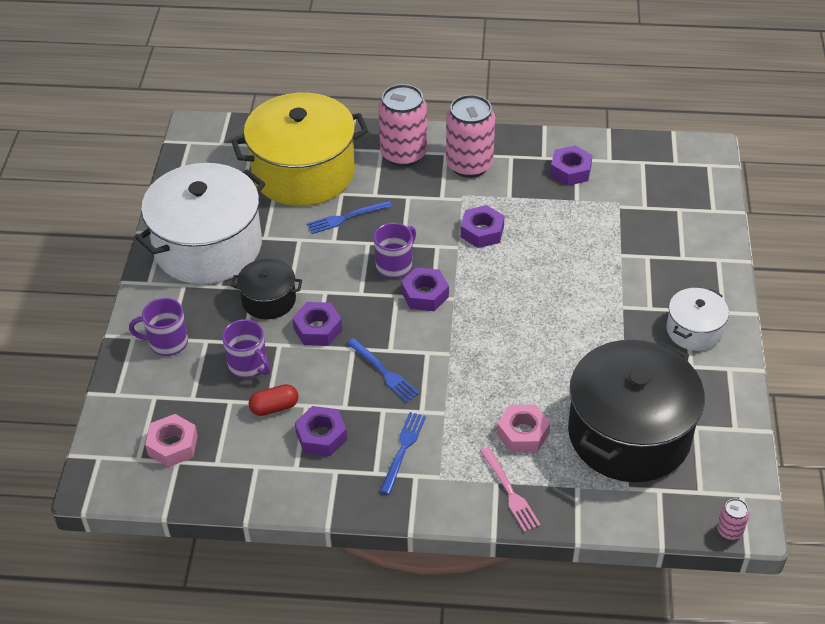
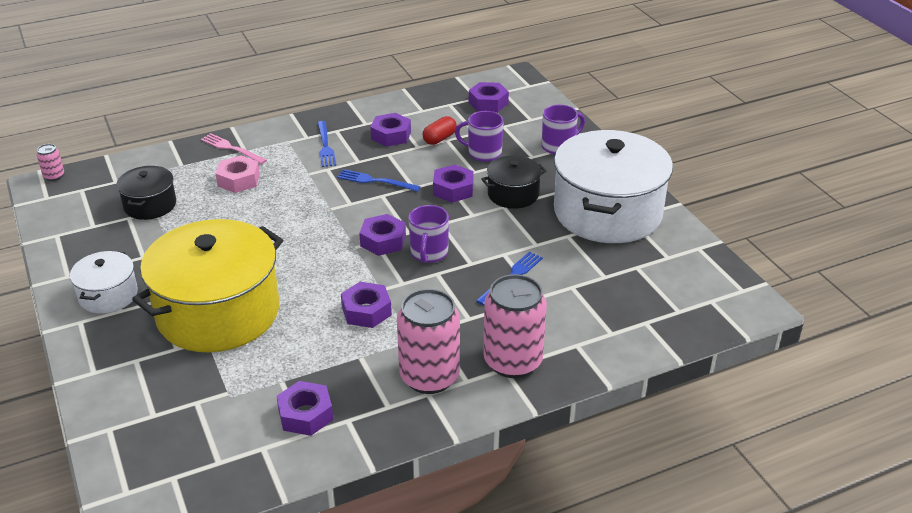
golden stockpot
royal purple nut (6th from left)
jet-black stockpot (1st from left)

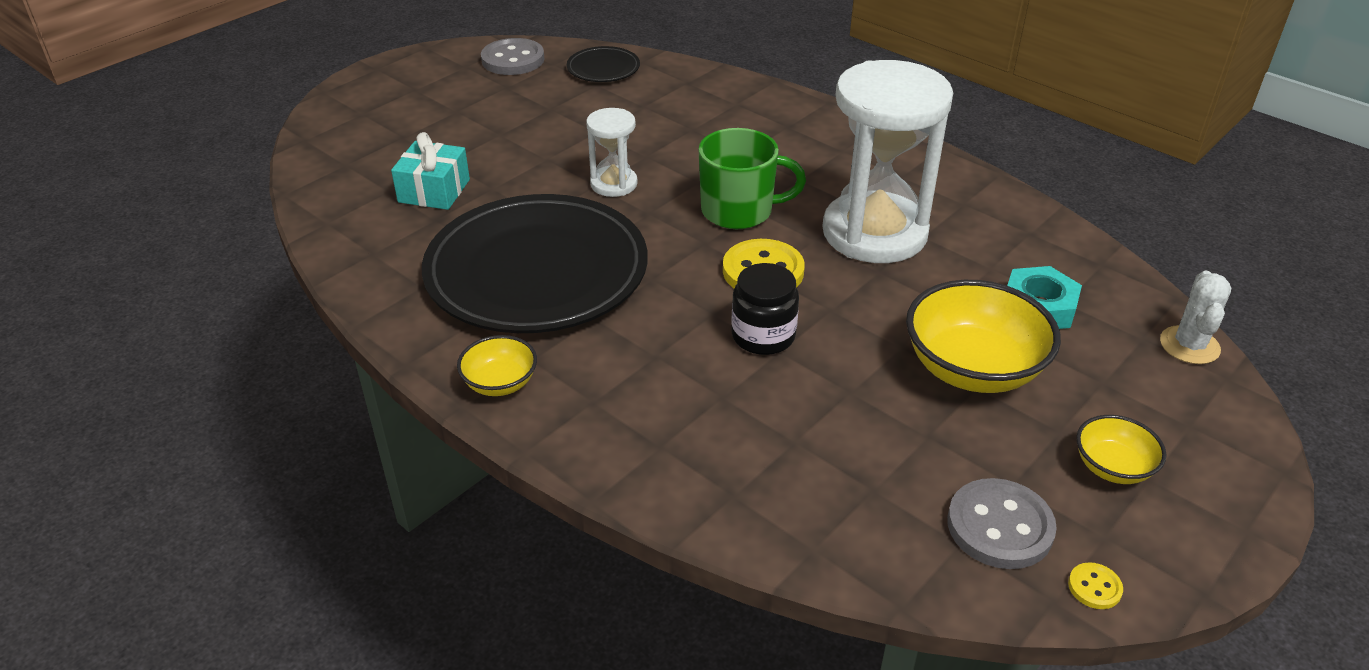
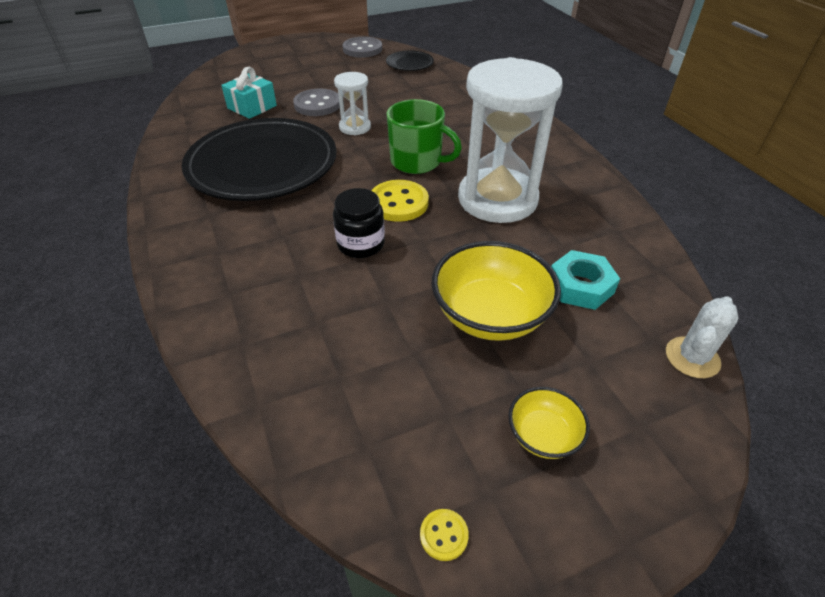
golden serving bowl (1st from left in the first image)
ash-grey sewing button (1st from left)

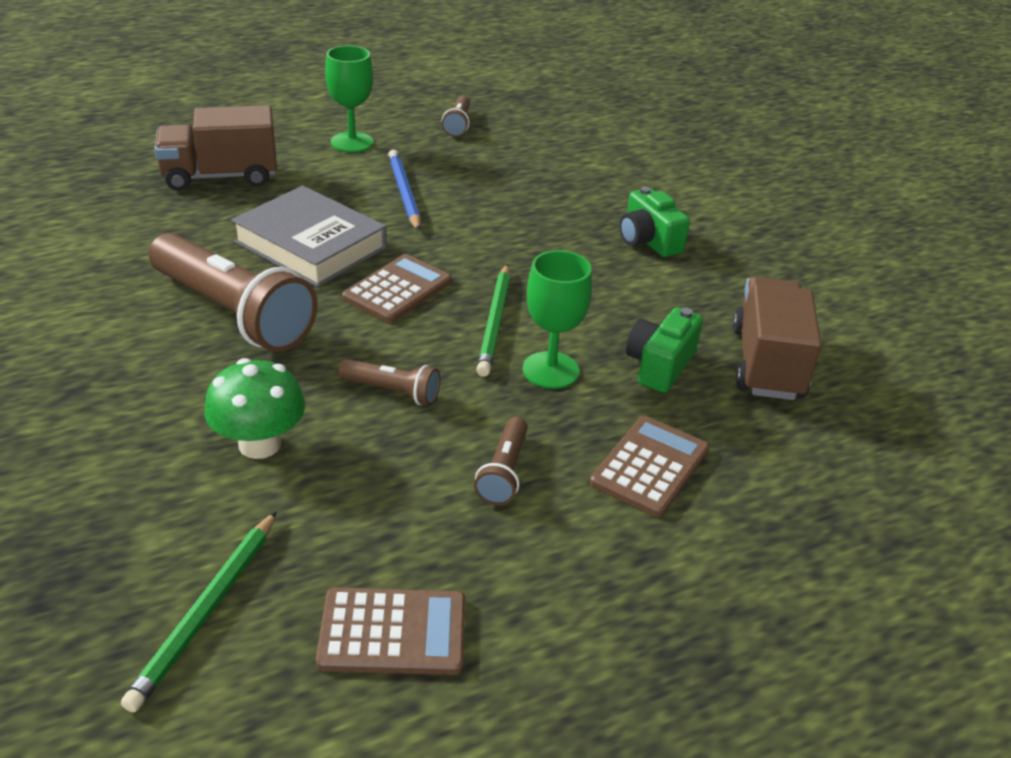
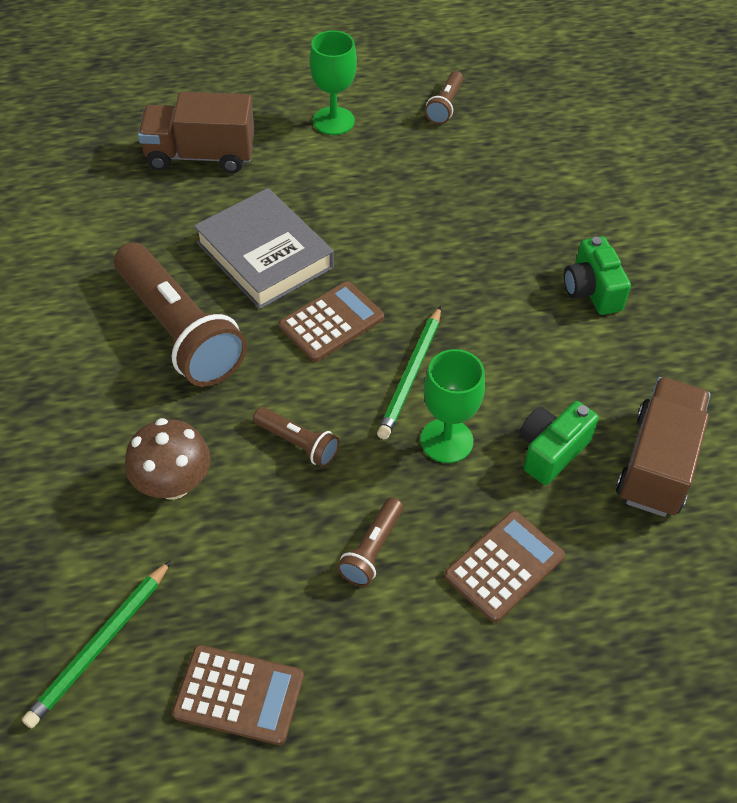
cobalt lead pencil
brown toadstool

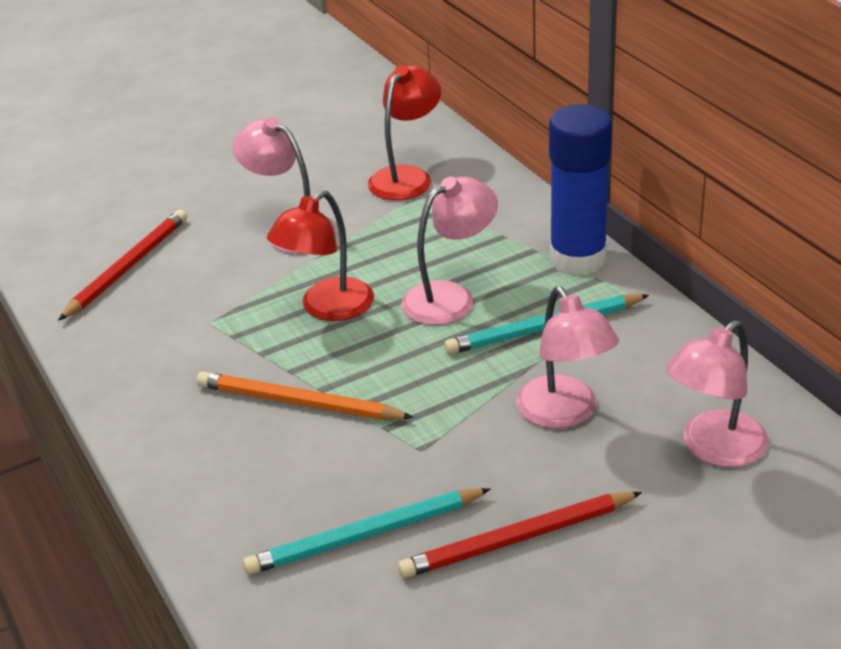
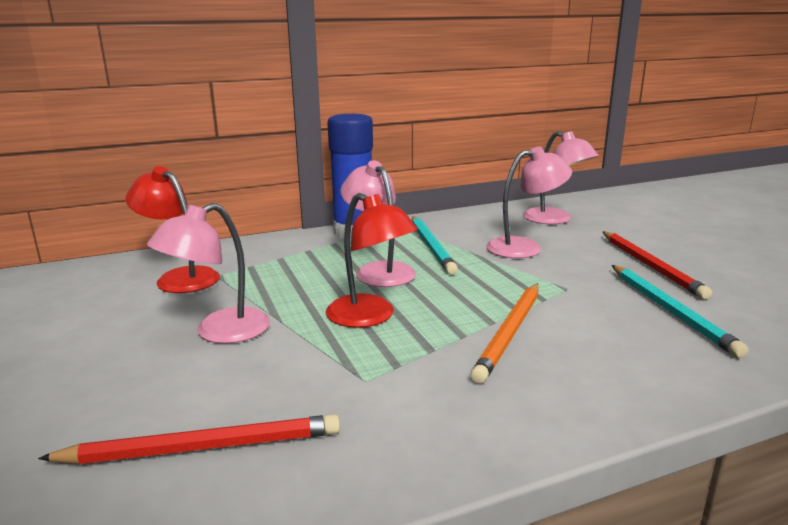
crimson lead pencil (1st from left)

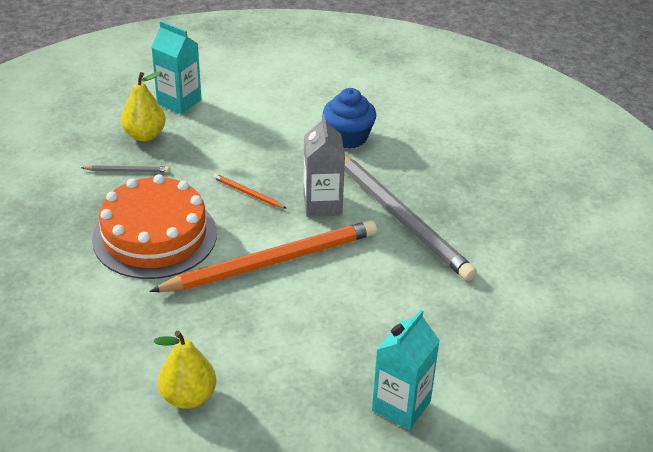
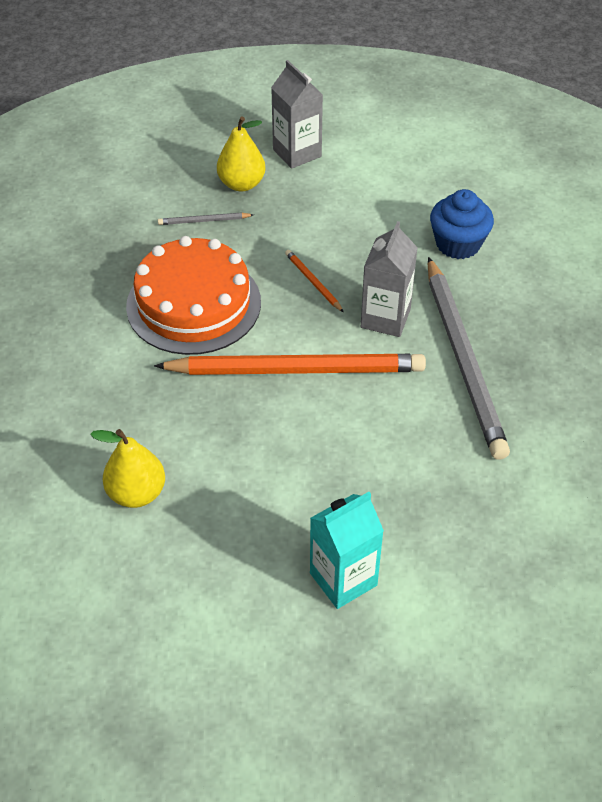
ash-grey juice carton (1st from left)
ash-grey lead pencil (1st from left)

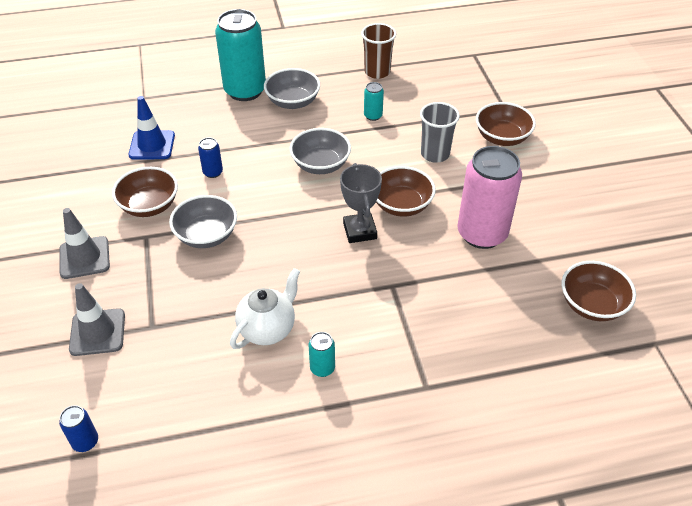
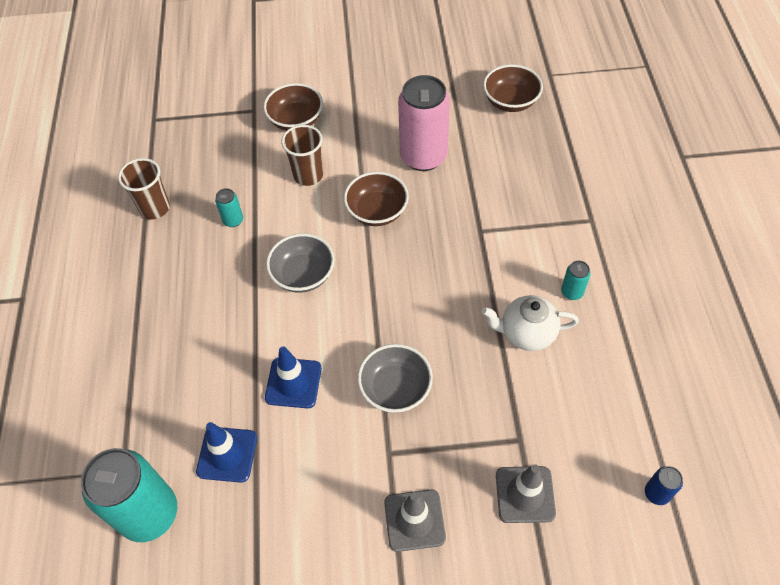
brown serving bowl (1st from left in the first image)
ash-grey serving bowl (2nd from left in the first image)
ash-grey prize cup
teal soda can (1st from left)
cobalt safety cone (2nd from left)
brown tumbler (2nd from left)
snow-white china teapot

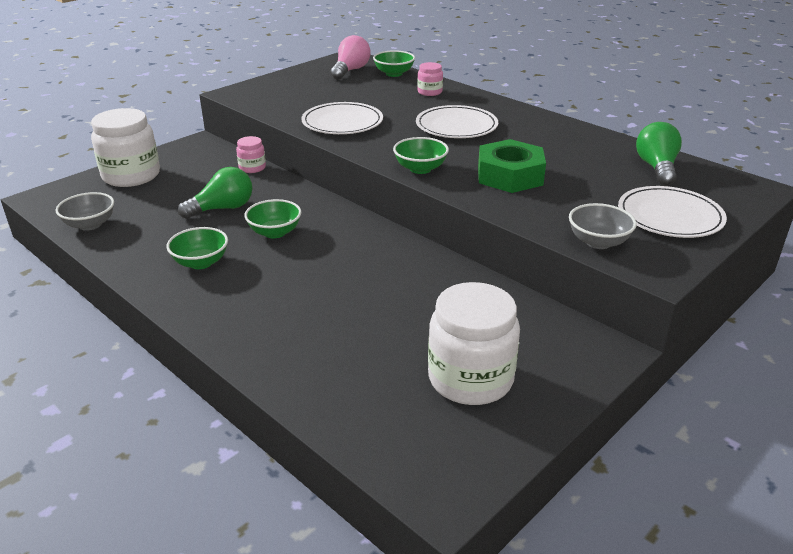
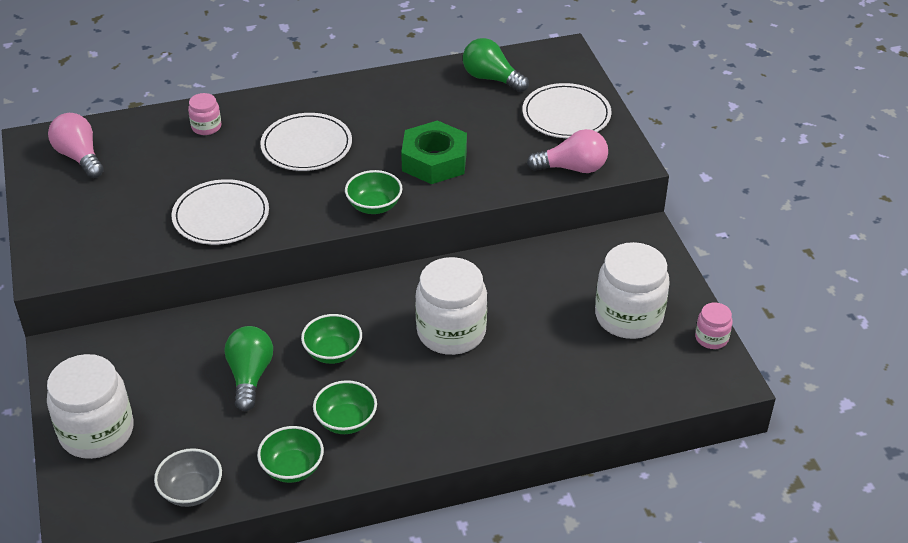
snow-white jam jar (2nd from left)
pink jam jar (2nd from left)
emerald serving bowl (1st from left)
pink lightbulb (2nd from left)

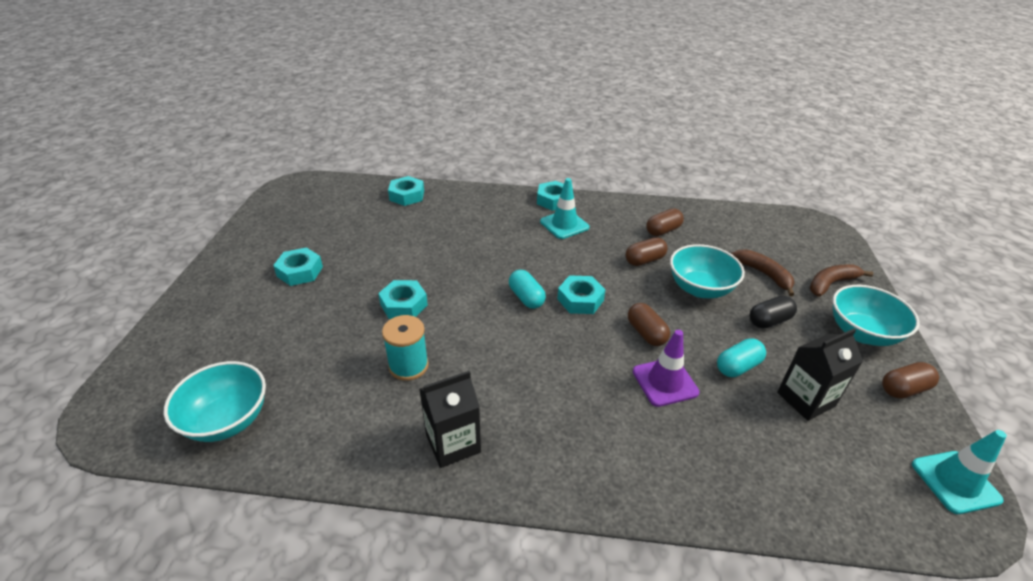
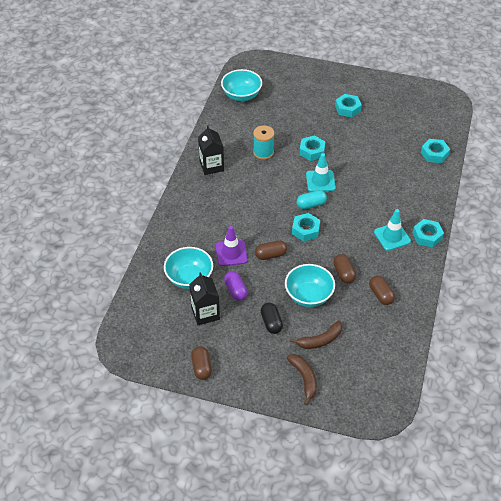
teal serving bowl (1st from left)
teal safety cone (1st from left)
royal purple capsule

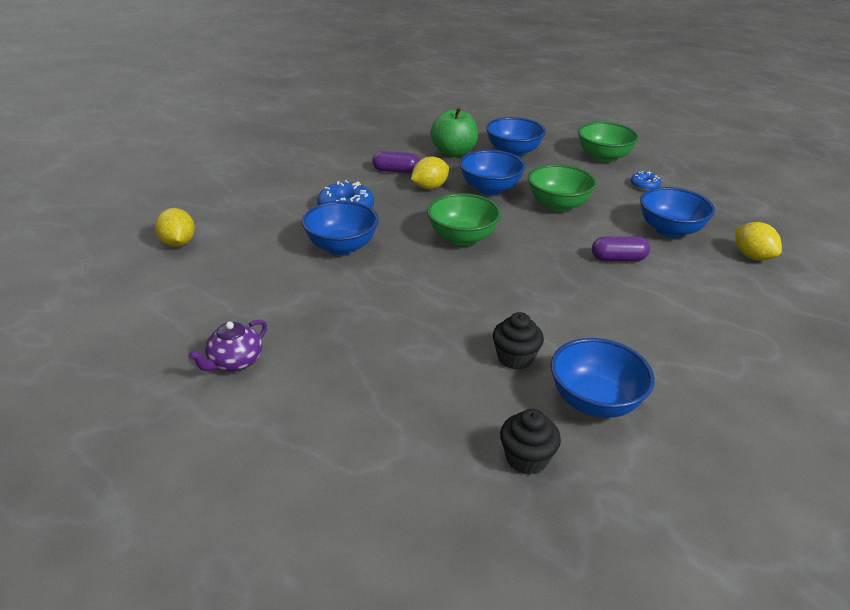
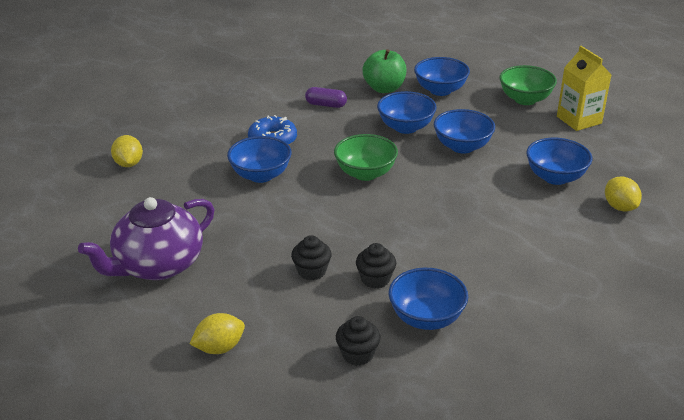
royal purple capsule (2nd from left in the first image)
cobalt glazed donut (2nd from left in the first image)
jet-black muffin (1st from left)
golden juice carton
golden toy lemon (2nd from left)
cobalt serving bowl (5th from left)
royal purple china teapot

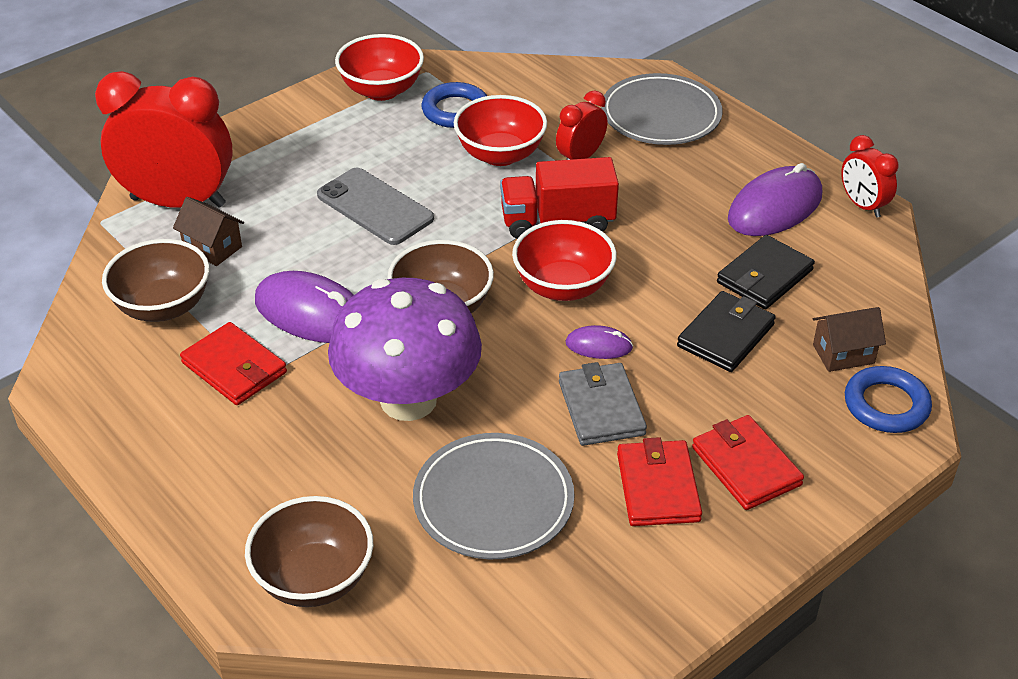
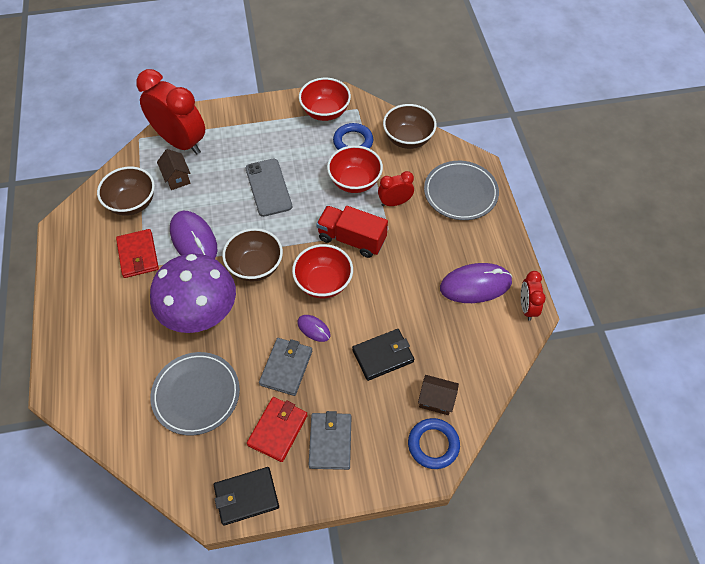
brown serving bowl (3rd from left)
jet-black card wallet (1st from left)
ash-grey card wallet (2nd from left)

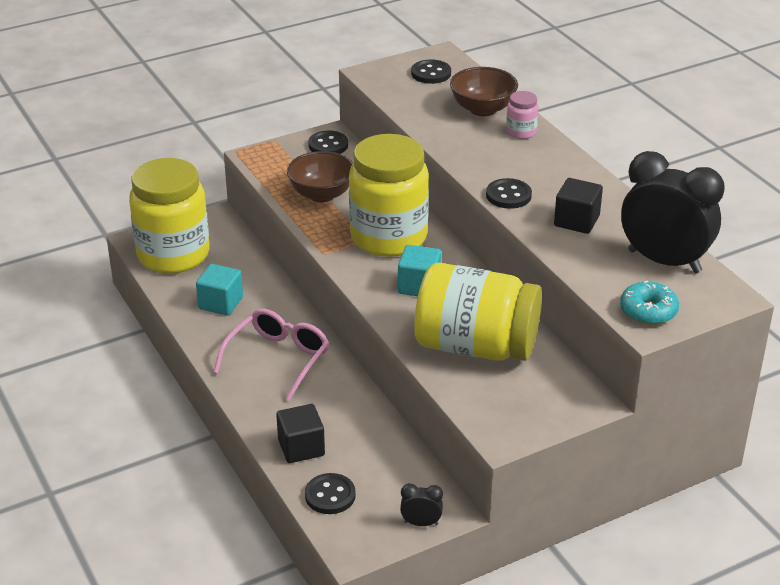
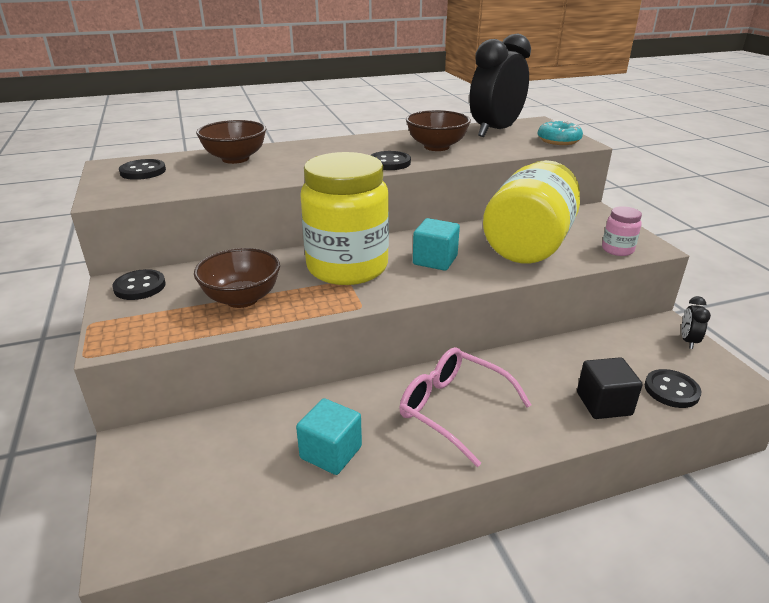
golden jam jar (1st from left in the first image)
pink jam jar
brown serving bowl (3rd from left)

